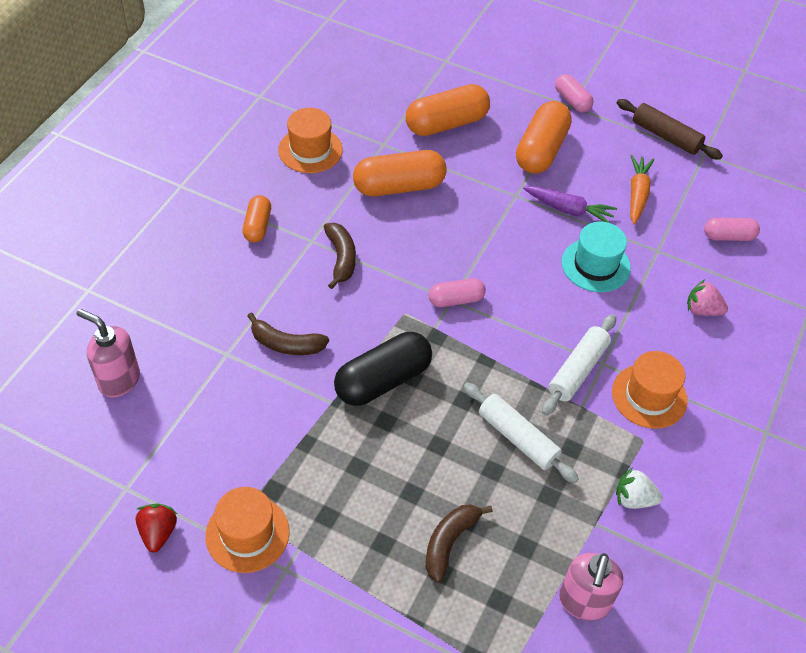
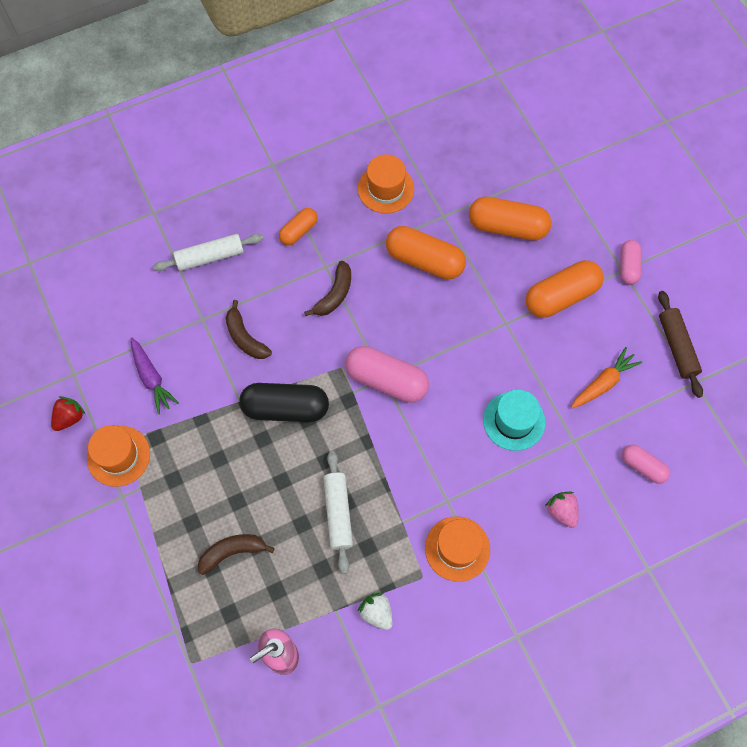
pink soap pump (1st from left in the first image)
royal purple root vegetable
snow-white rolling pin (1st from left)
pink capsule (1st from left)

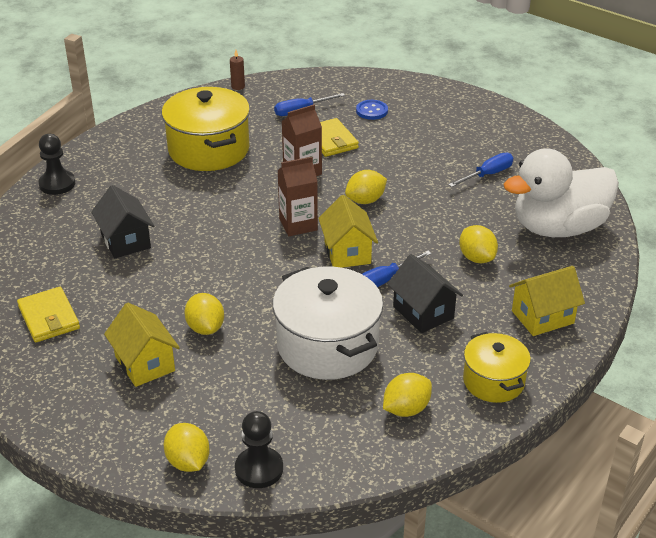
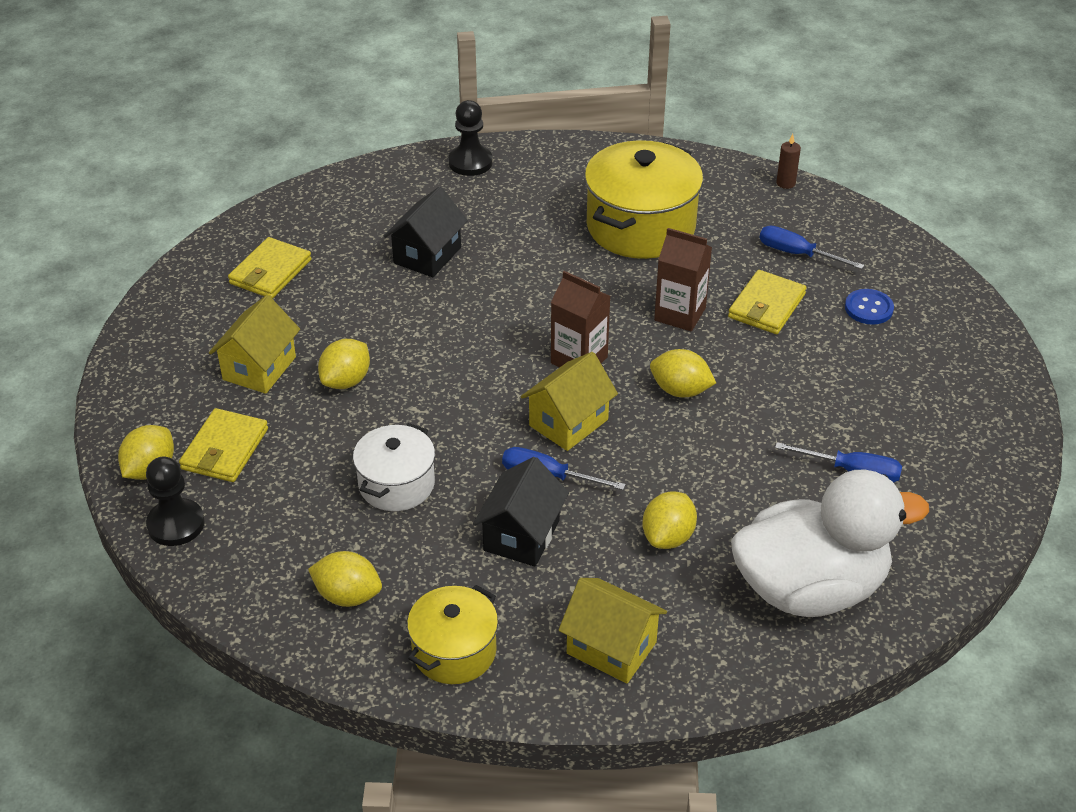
golden card wallet (1st from left)
snow-white rubber duck
snow-white stockpot

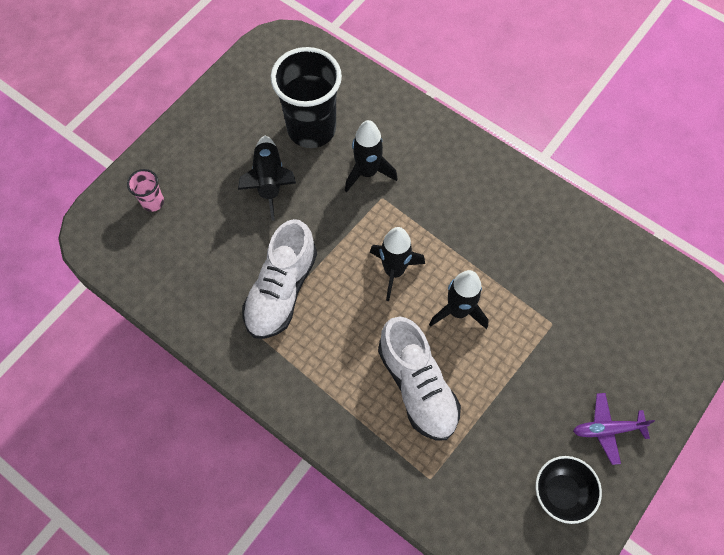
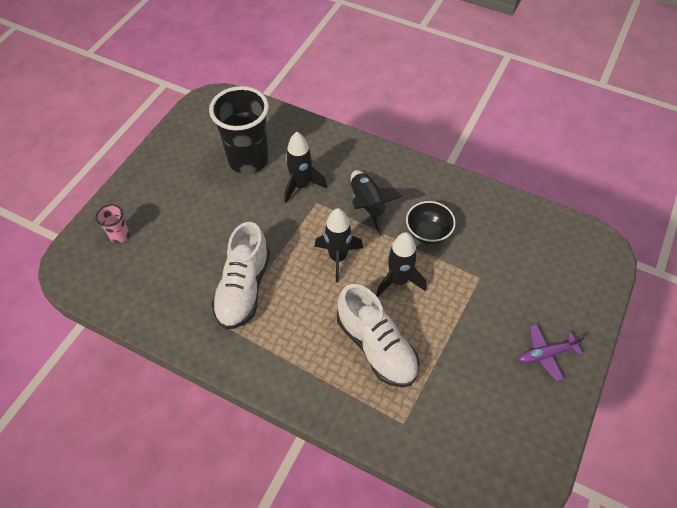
jet-black rocket (3rd from left)
jet-black serving bowl

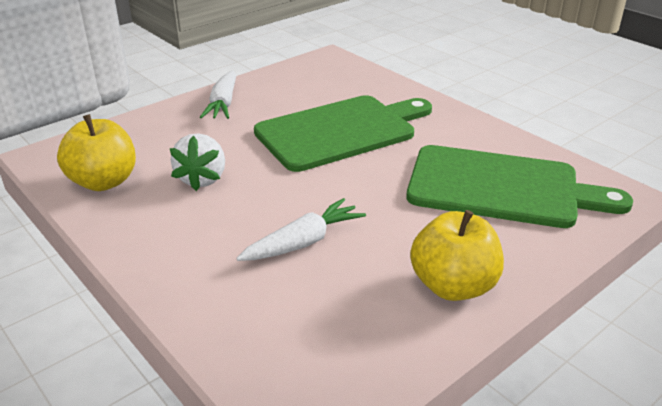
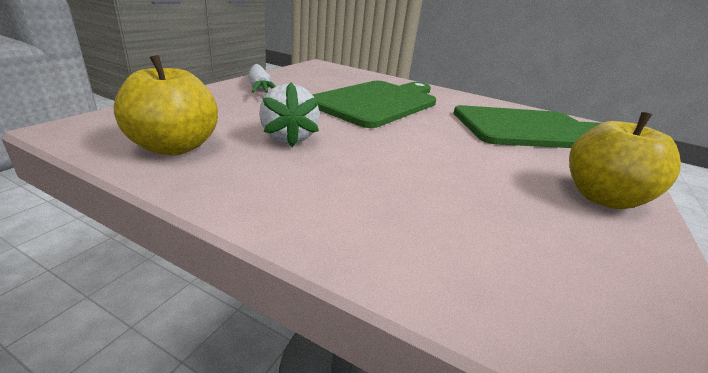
snow-white root vegetable (2nd from left in the first image)

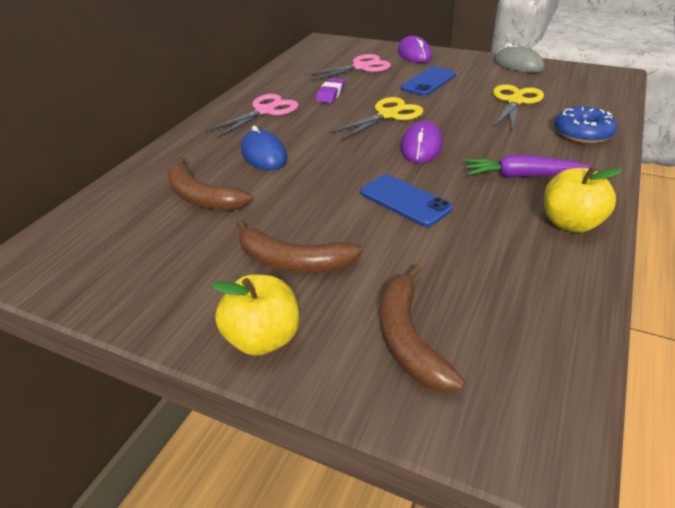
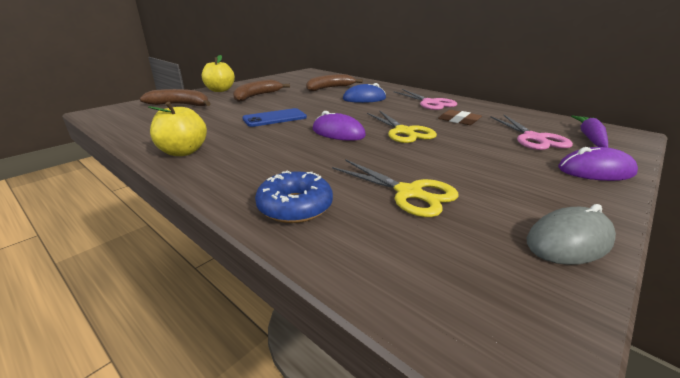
cobalt phone (2nd from left in the first image)
royal purple root vegetable
brown eraser

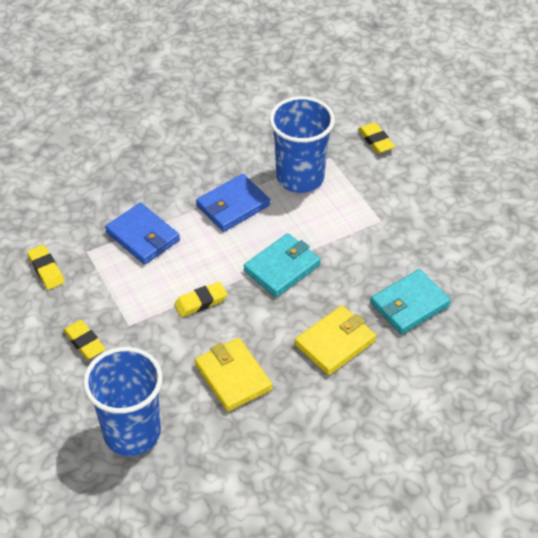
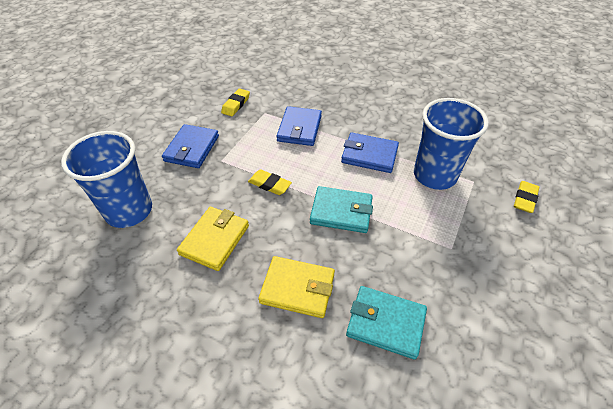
cobalt card wallet (1st from left)

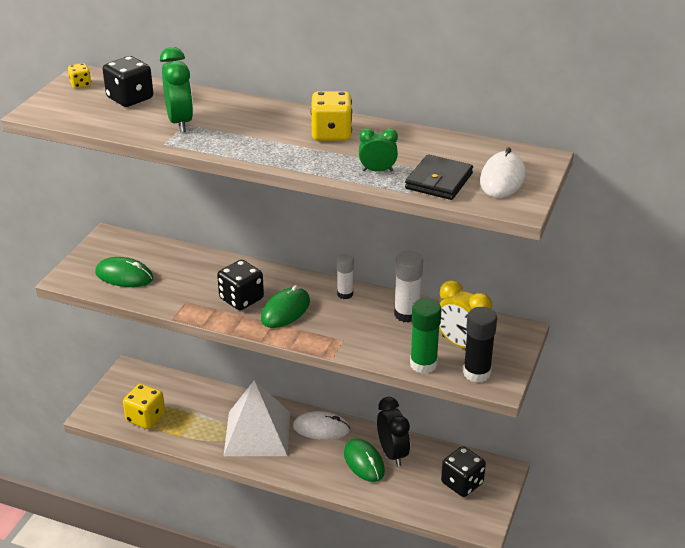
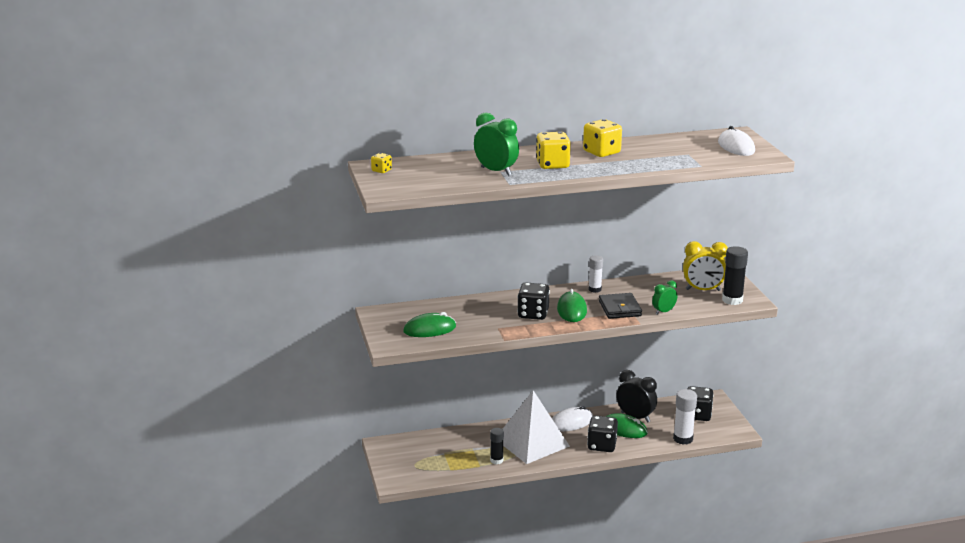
emerald glue stick
jet-black glue stick (1st from left)
jet-black die (2nd from left)
golden die (2nd from left)
emerald alarm clock (2nd from left)
snow-white glue stick (2nd from left)
jet-black card wallet

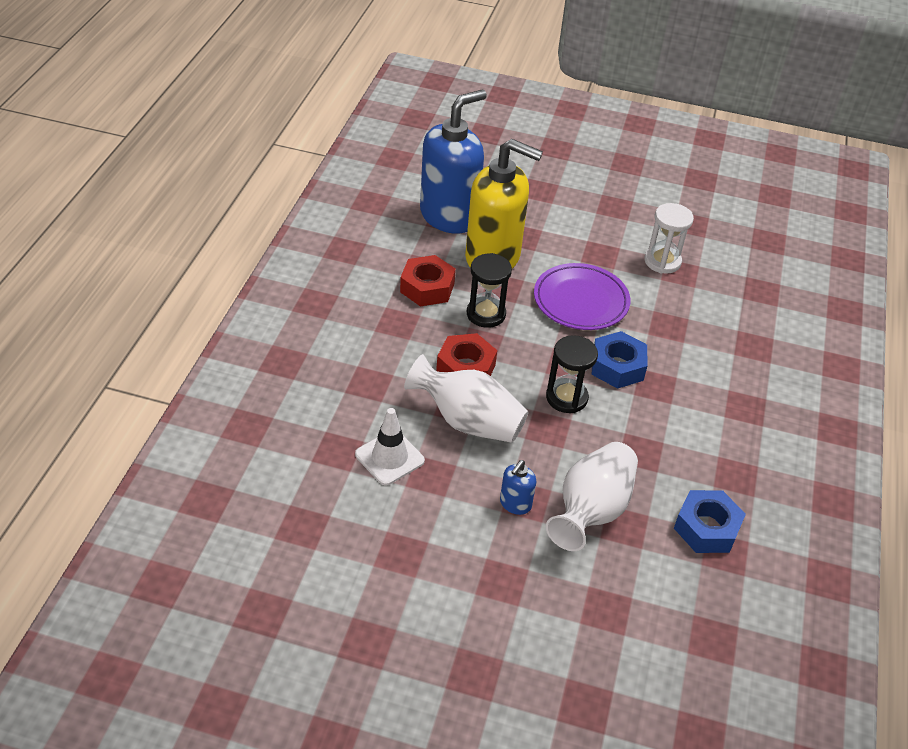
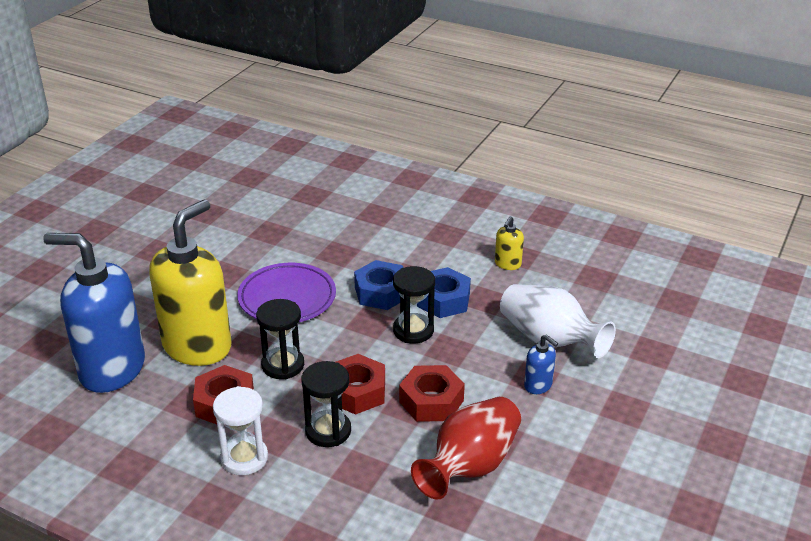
jet-black sandglass (2nd from left)
golden soap pump (2nd from left)
snow-white sandglass
cobalt nut (2nd from left)
crimson flower vase
crimson nut (3rd from left)
cobalt soap pump (1st from left)

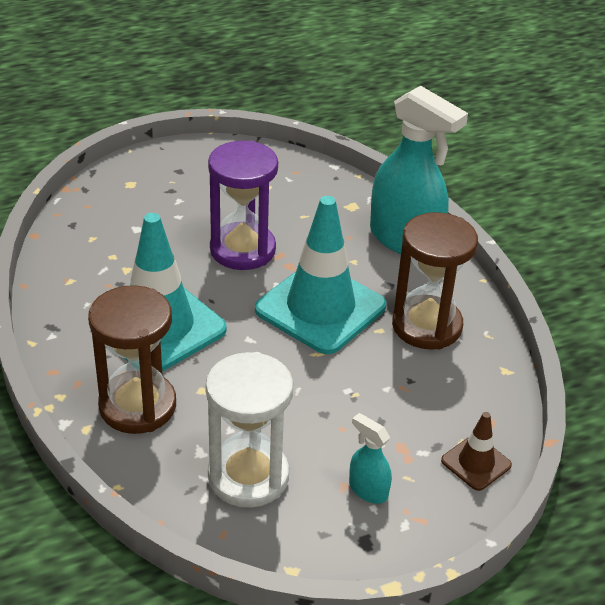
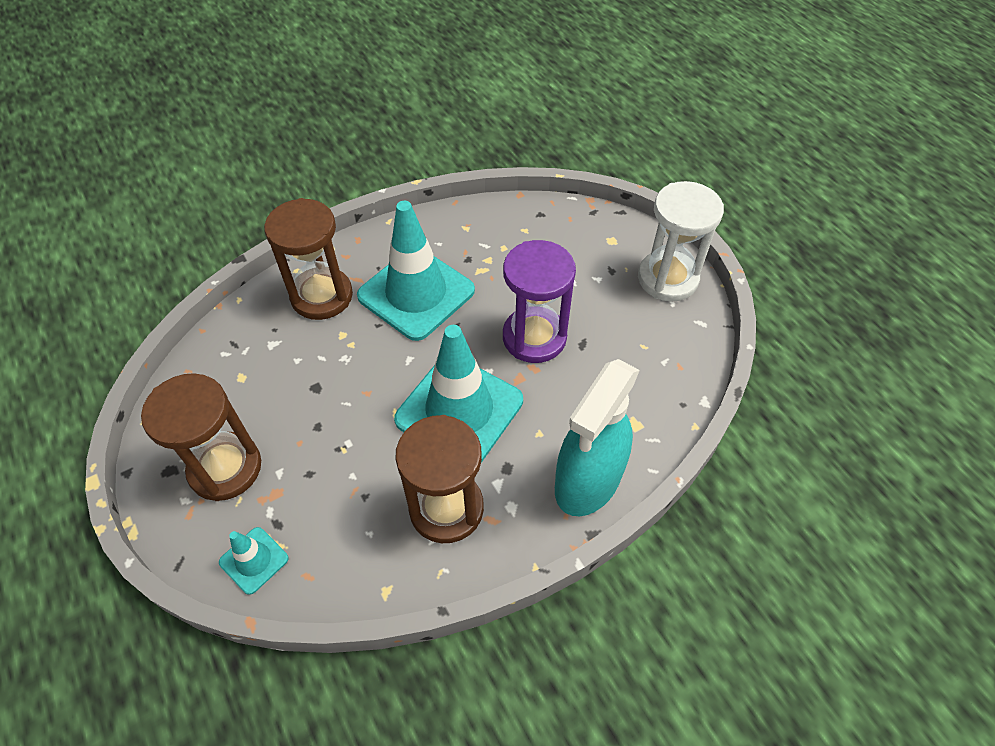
snow-white sandglass
brown sandglass (1st from left)
teal safety cone (1st from left)

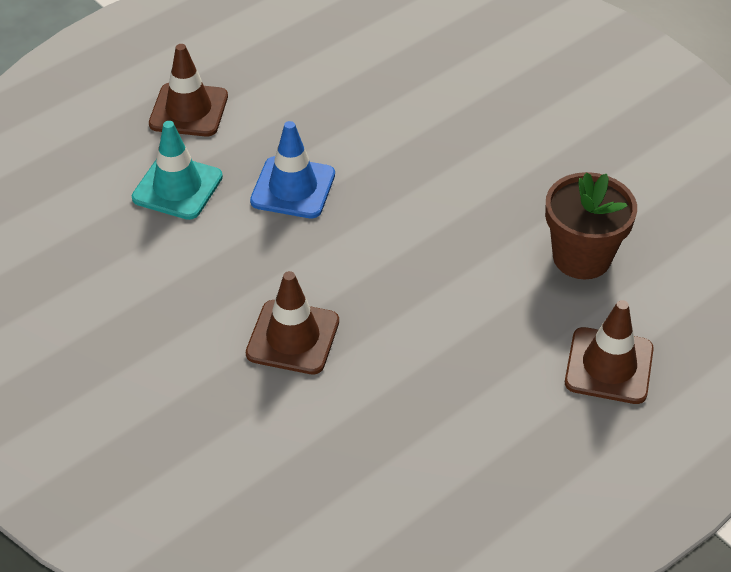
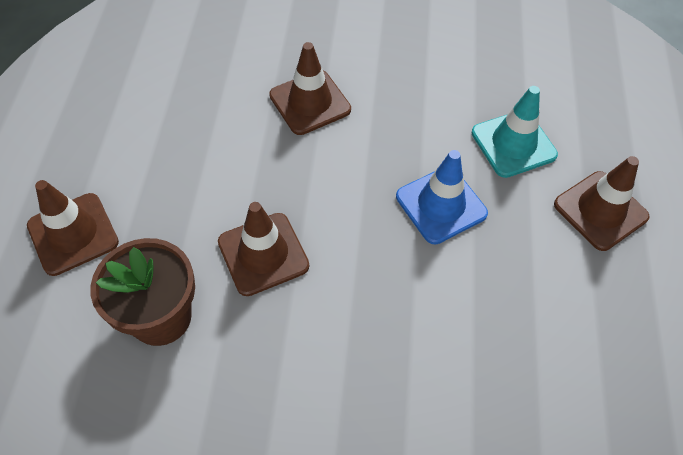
brown safety cone (2nd from left)

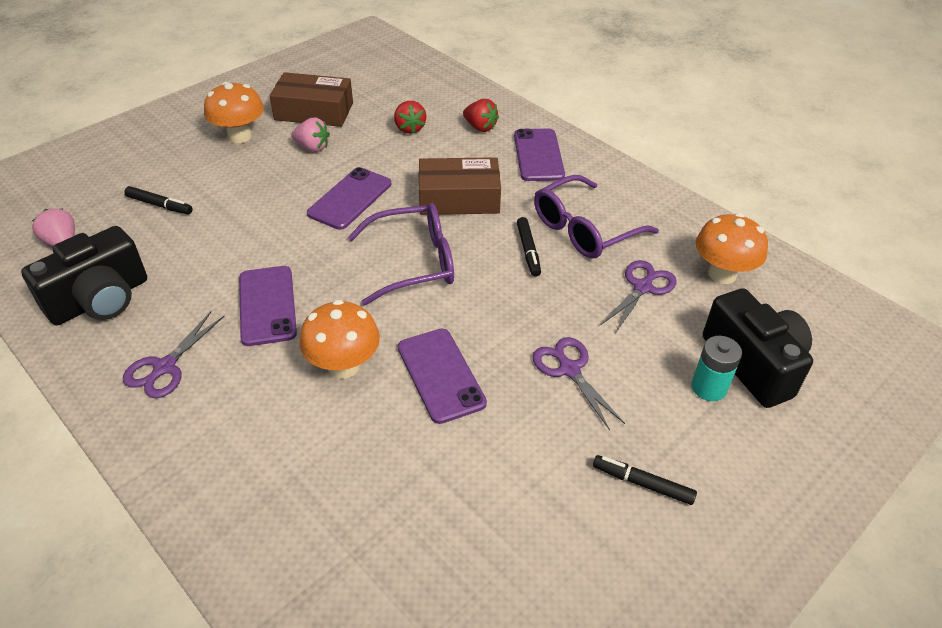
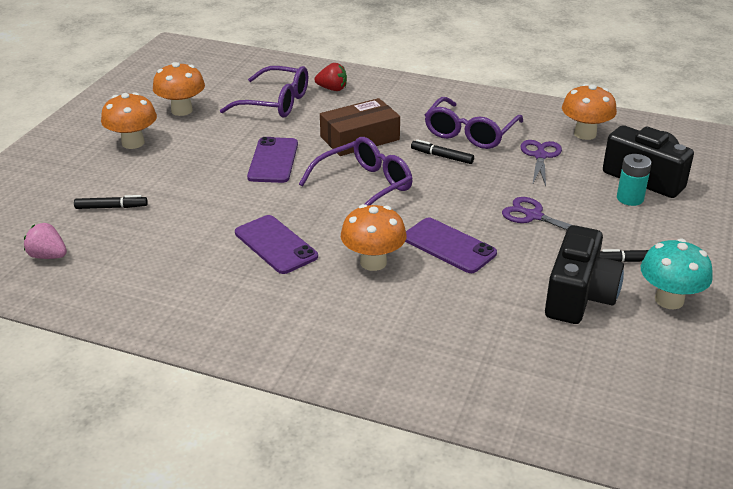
royal purple scissors (1st from left in the first image)
pink strawberry (2nd from left in the first image)
royal purple phone (4th from left in the first image)
teal toadstool
jet-black compact camera (1st from left)
orange-coloured toadstool (2nd from left)
royal purple spectacles (1st from left)
jet-black felt pen (2nd from left)

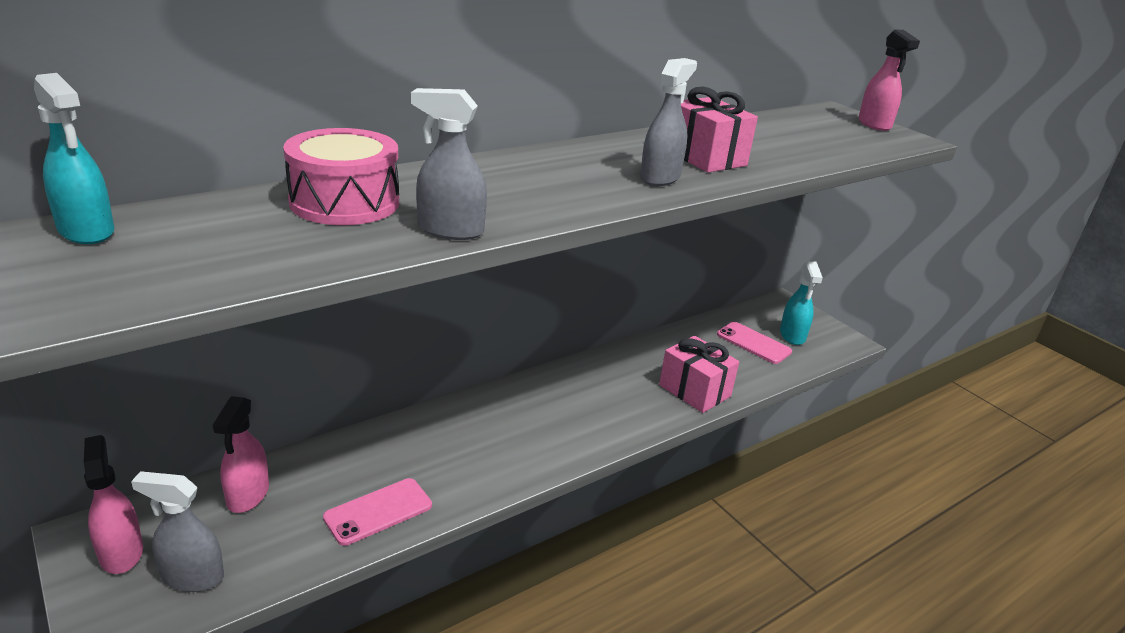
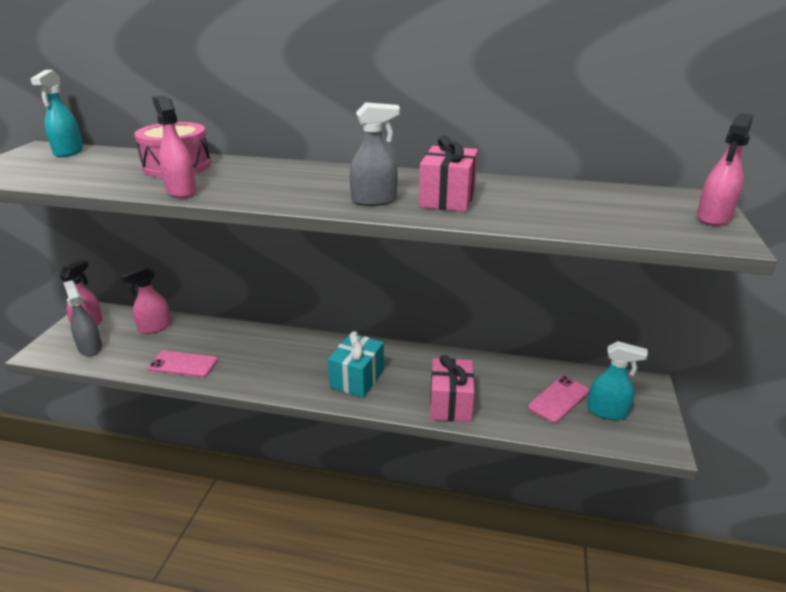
teal wrapped gift
pink spray cleaner (3rd from left)
pink phone (2nd from left)
teal spray cleaner (2nd from left)

